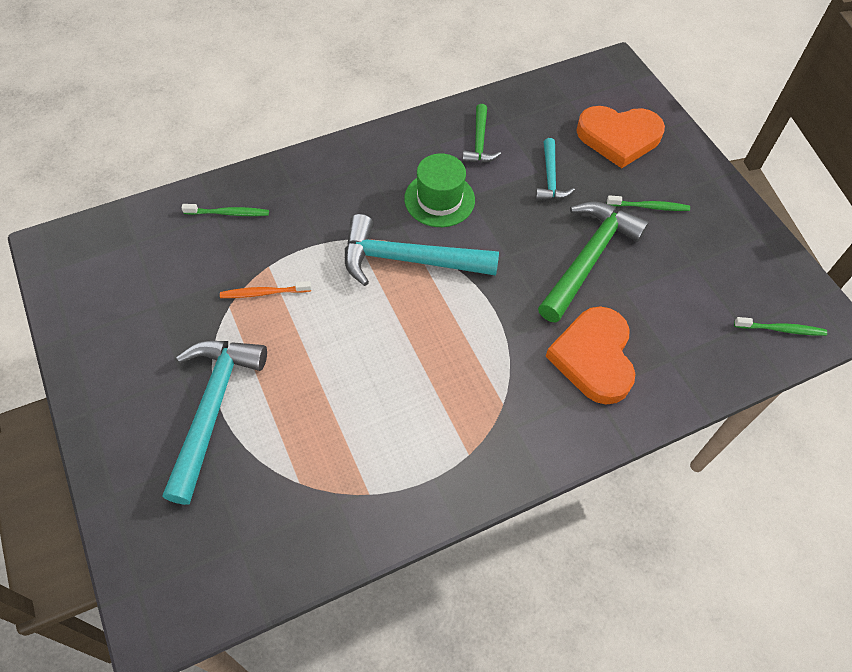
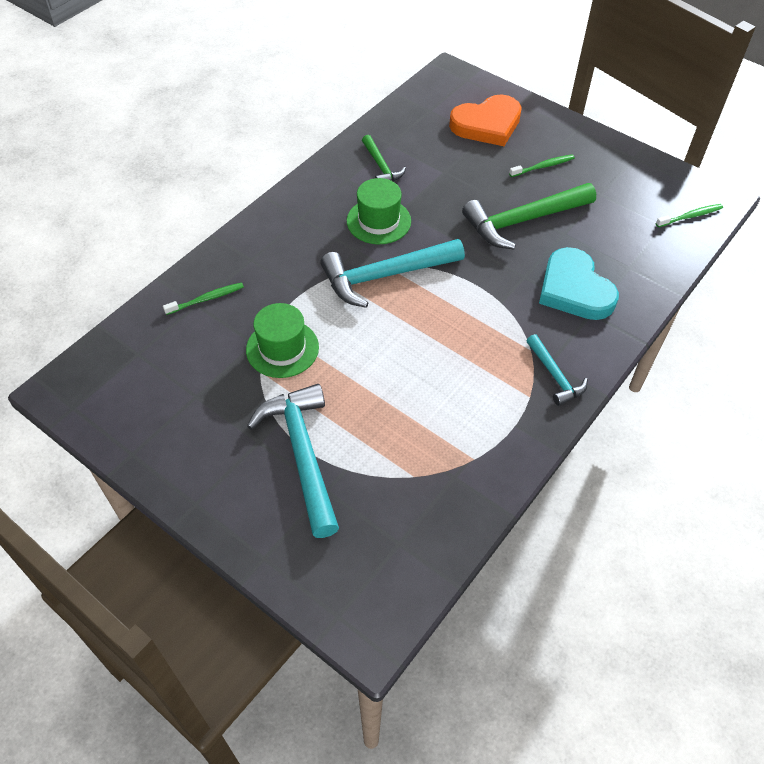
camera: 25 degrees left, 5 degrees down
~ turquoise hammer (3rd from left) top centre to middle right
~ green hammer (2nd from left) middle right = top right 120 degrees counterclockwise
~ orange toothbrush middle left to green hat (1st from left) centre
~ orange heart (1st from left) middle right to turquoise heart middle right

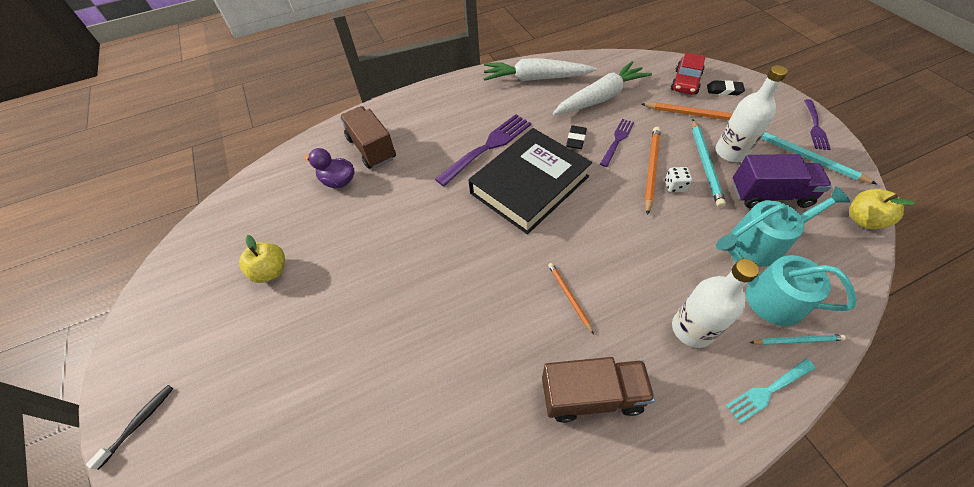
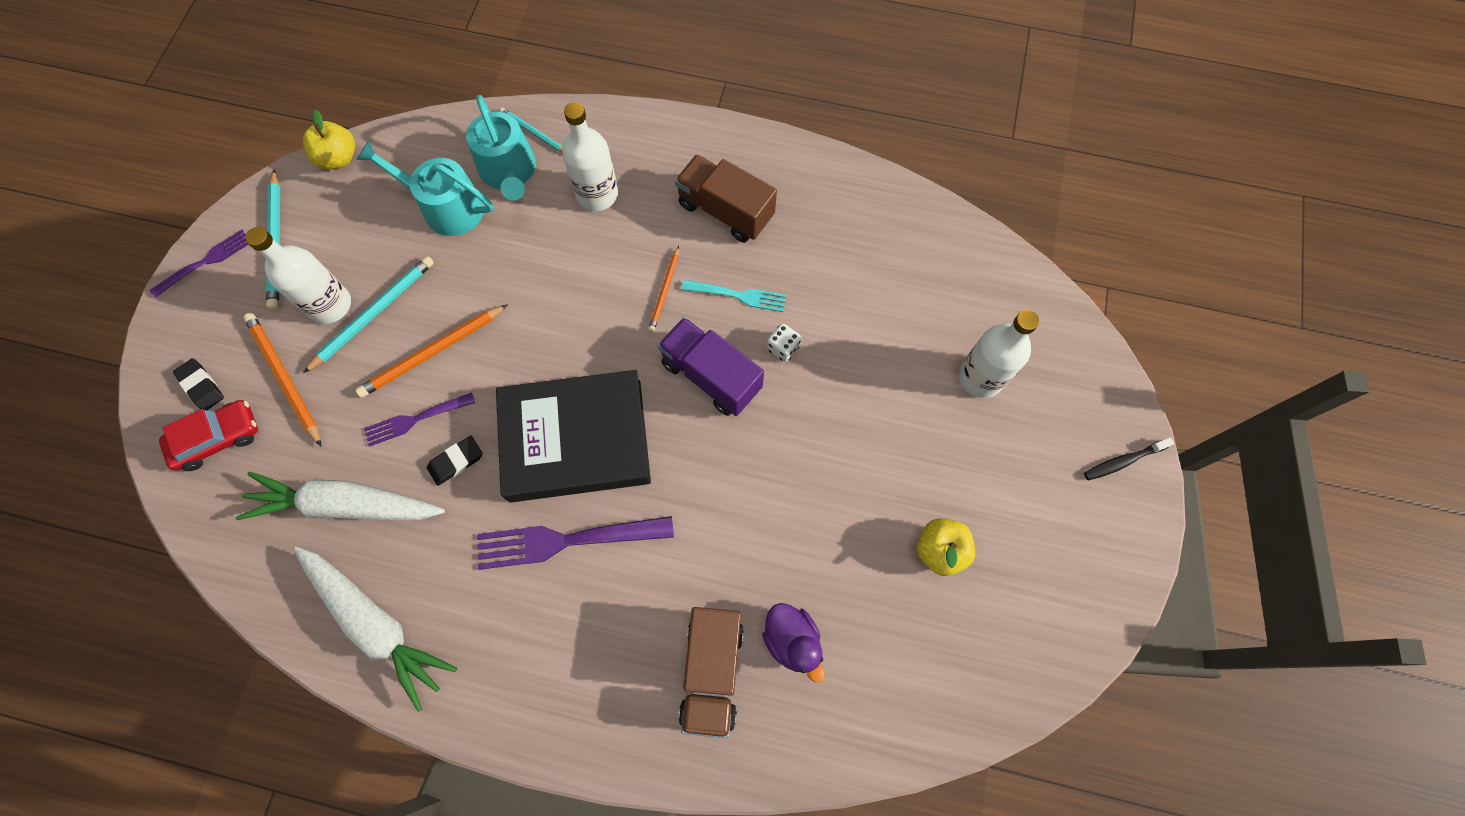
camera: 145 degrees left, 15 degrees up
~ purple truck middle right to centre
~ white dice middle right to centre
~ turquoise fork bottom right to centre
+ white bottle (3rd from left) middle right

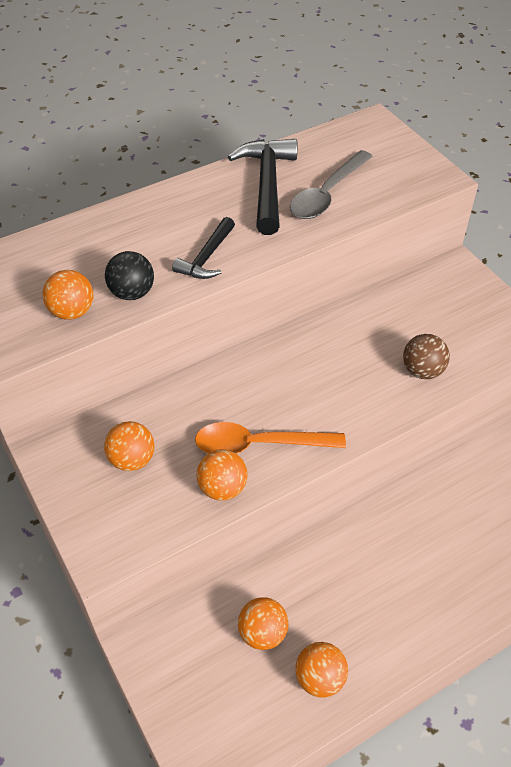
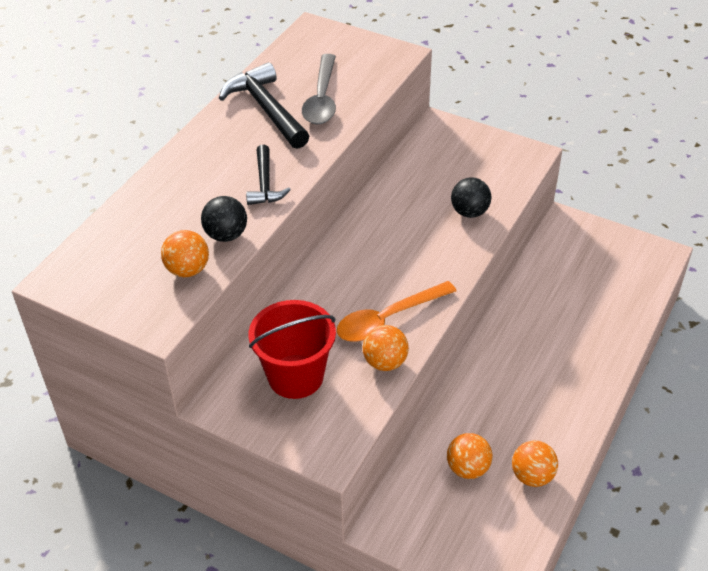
camera: 30 degrees left, 5 degrees down
~ brown ball middle right to black ball (2nd from left) centre
~ orange ball (2nd from left) middle left to red bucket centre

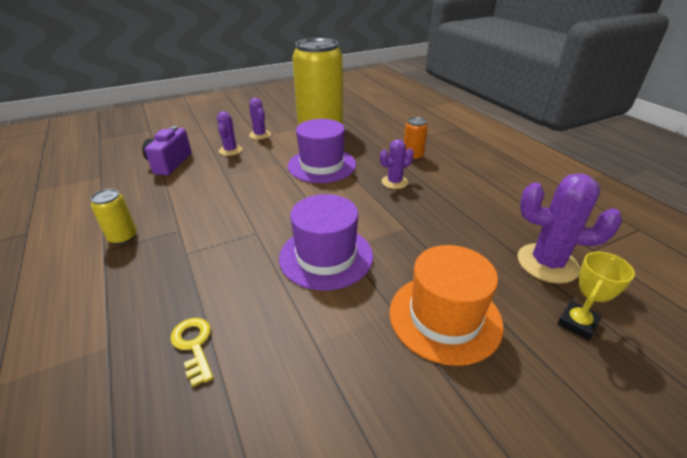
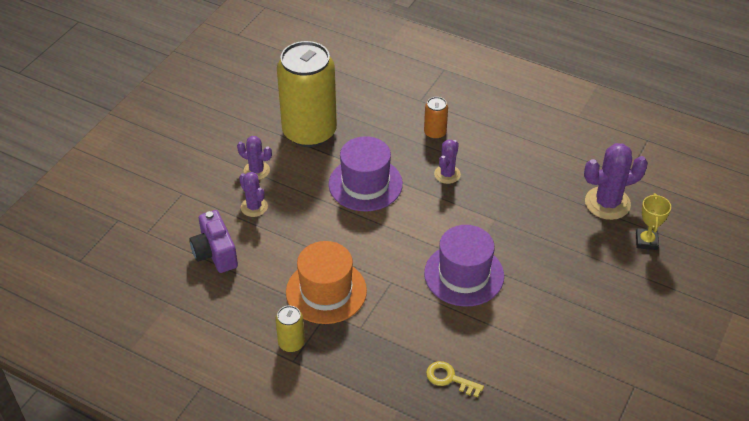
camera: 35 degrees left, 10 degrees up
~ orange hat centre to bottom centre

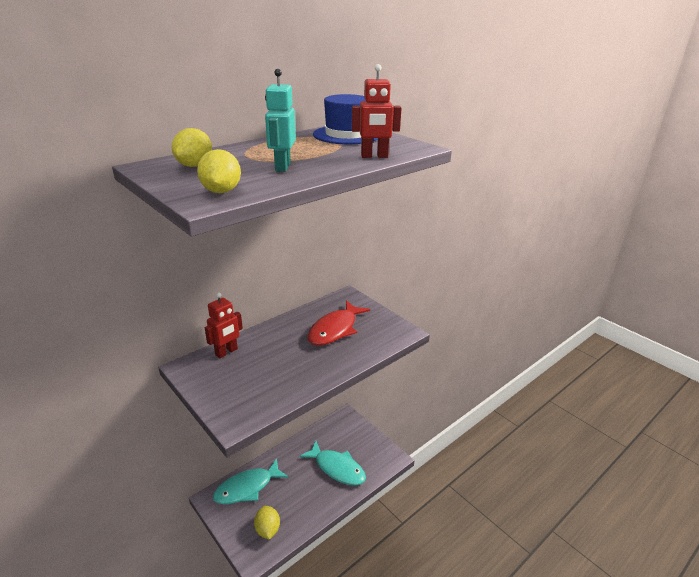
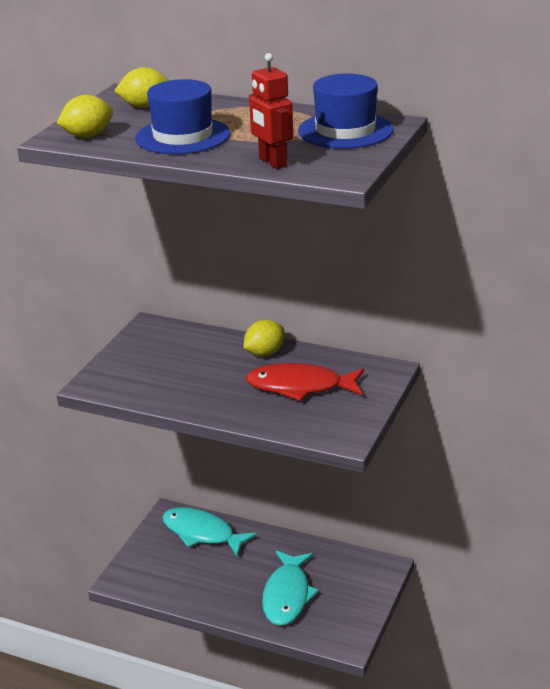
camera: 65 degrees right, 0 degrees up
~ turquoise robot top centre to blue hat (1st from left) top left
- red robot (1st from left) middle left
~ yellow lemon (3rd from left) bottom centre to centre

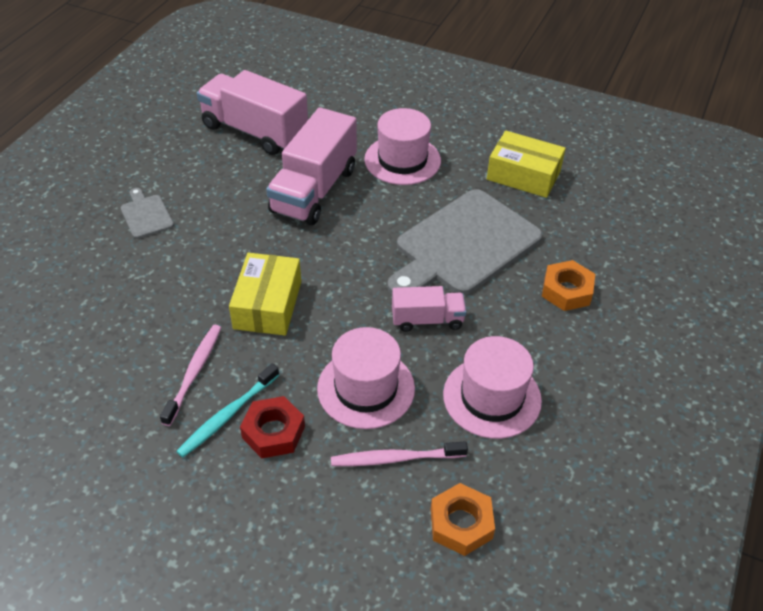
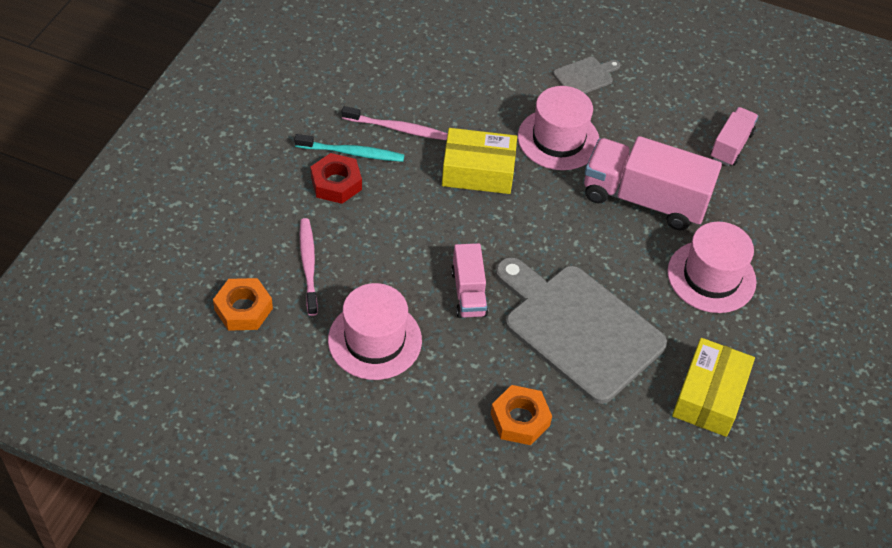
camera: 85 degrees right, 5 degrees up
~ pink truck (1st from left in the first image) top left = top right x0.54
~ pink hat (1st from left in the first image) centre to pink hat (2nd from left) top centre
~ turquoise toothbrush bottom left = top centre 150 degrees clockwise

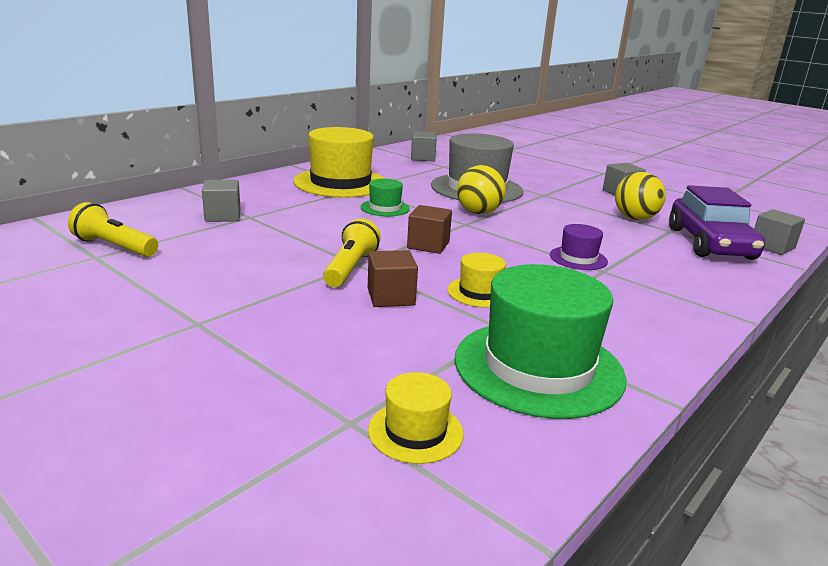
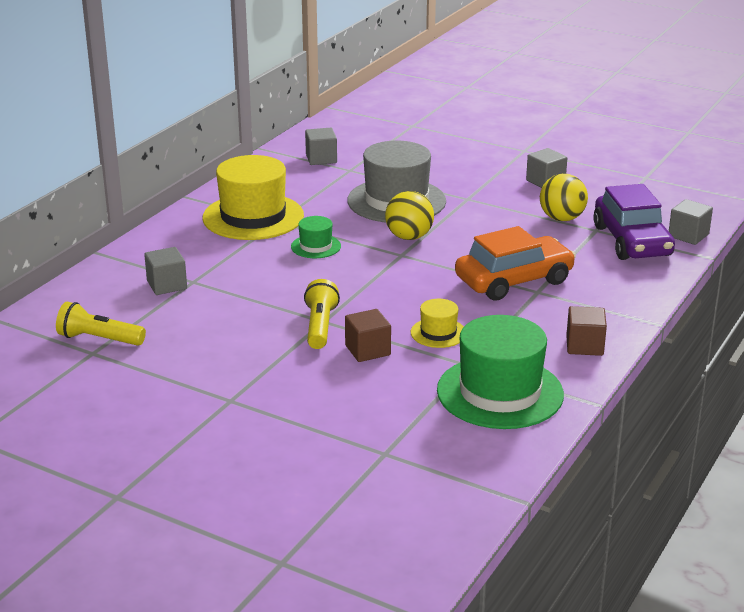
camera: 10 degrees left, 5 degrees up
~ brown cube (2nd from left) centre to middle right
~ purple hat middle right to orange car middle right
- yellow hat (2nd from left) bottom centre

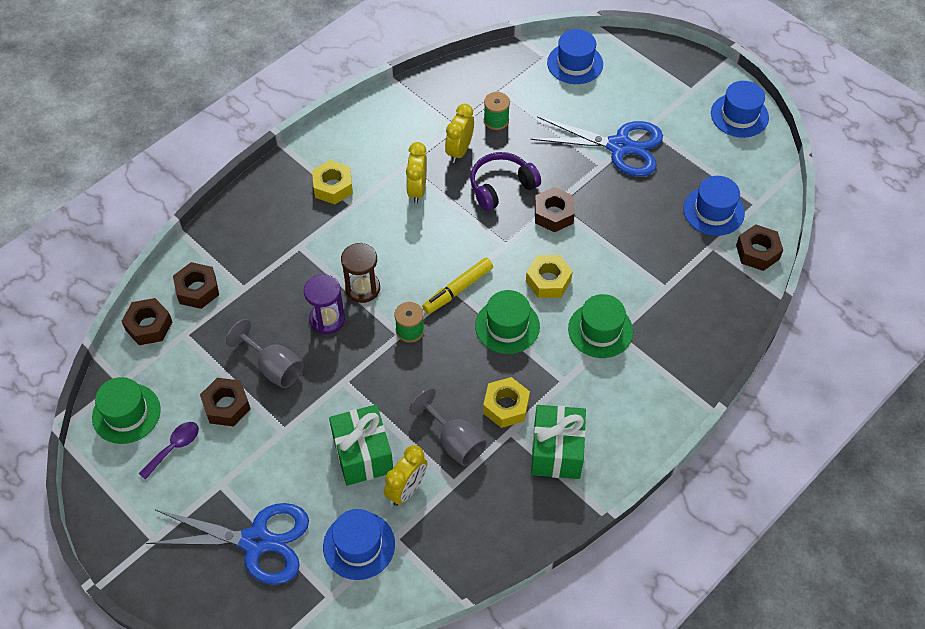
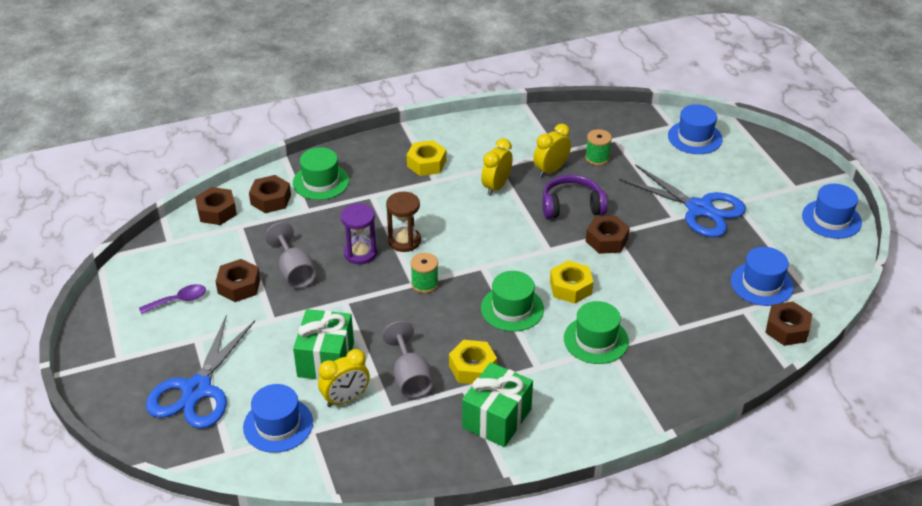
camera: 25 degrees right, 15 degrees down
- yellow marker centre
~ green hat (1st from left) middle left to centre
~ blue scissors (1st from left) bottom left = bottom left 75 degrees clockwise

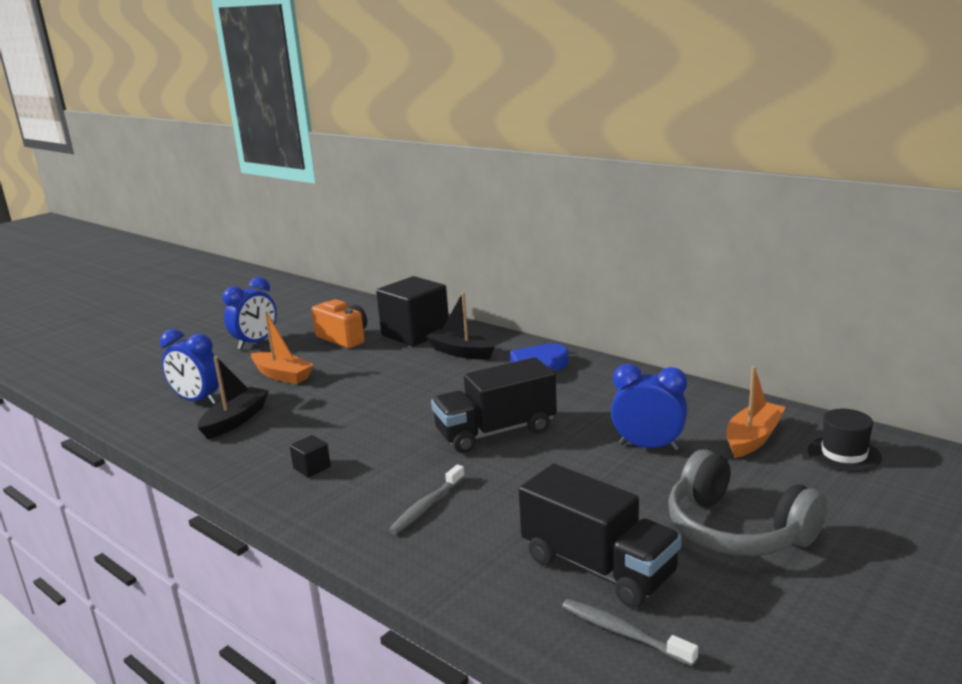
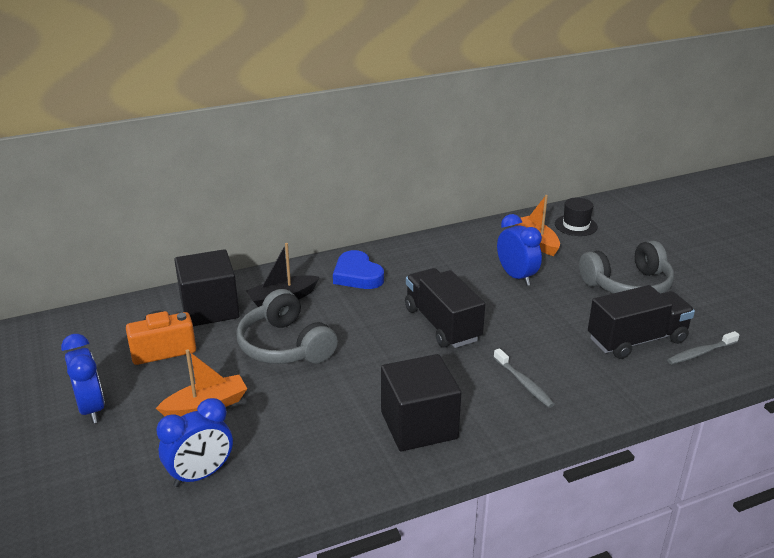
camera: 65 degrees left, 10 degrees up
- black boat (1st from left) middle left
~ black truck (1st from left) centre = centre 150 degrees clockwise
~ blue clock (3rd from left) middle right = middle right 105 degrees clockwise
~ black cube (1st from left in the first image) bottom left = bottom centre x2.47
+ grey headphones (1st from left) centre

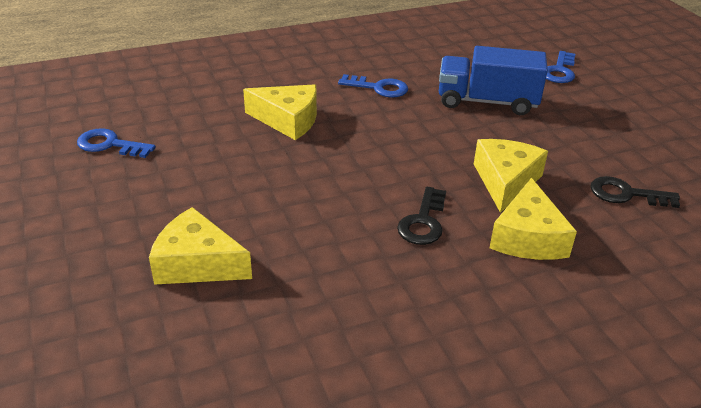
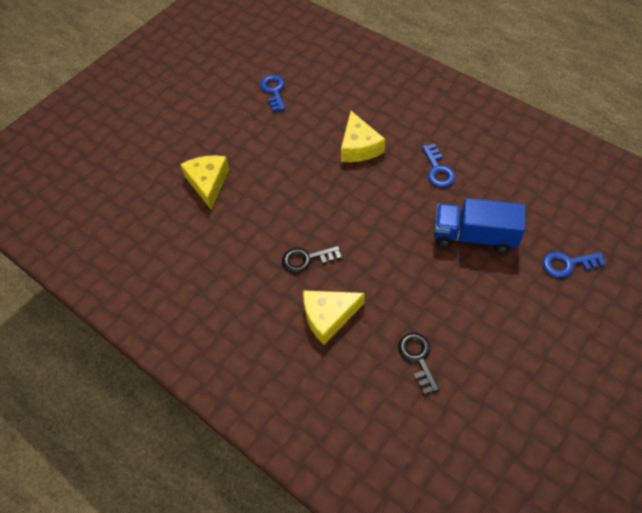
camera: 65 degrees right, 20 degrees up
~ blue truck top right = middle right 60 degrees counterclockwise
- yellow cheese (3rd from left) middle right

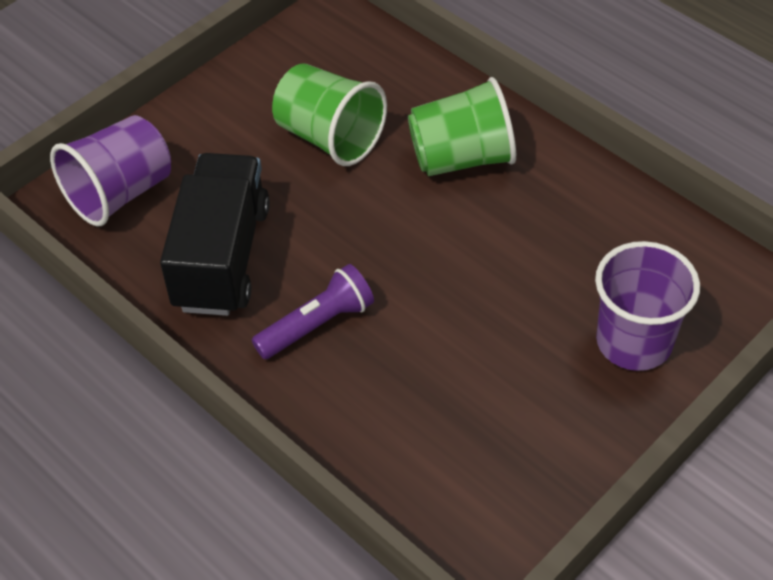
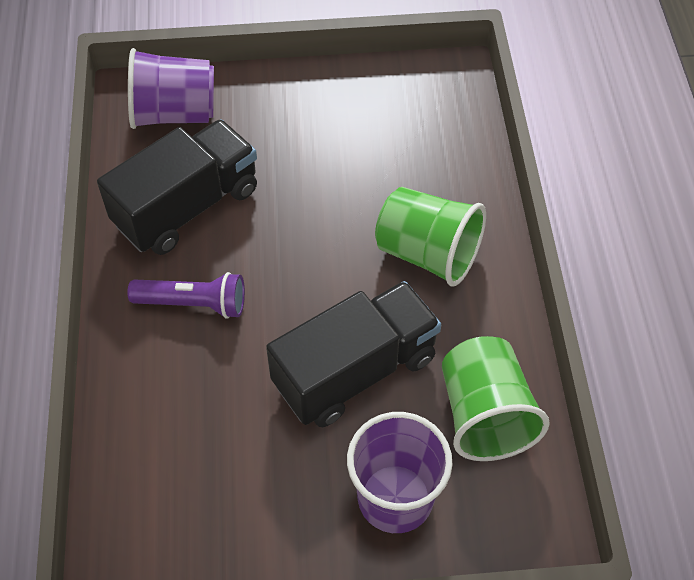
camera: 40 degrees right, 5 degrees up
~ green cup (1st from left in the first image) top centre to green cup (2nd from left) bottom right
+ black truck (2nd from left) centre

